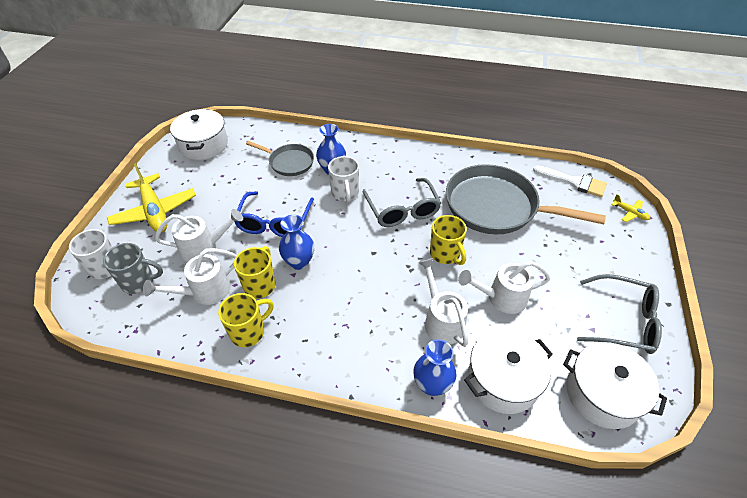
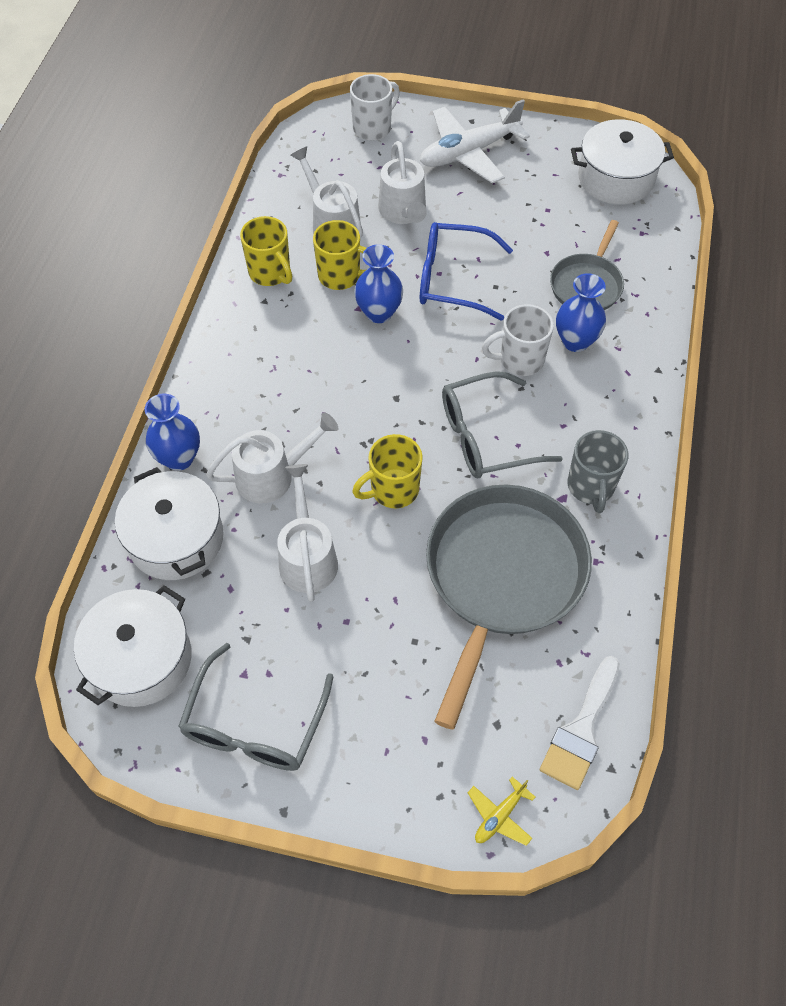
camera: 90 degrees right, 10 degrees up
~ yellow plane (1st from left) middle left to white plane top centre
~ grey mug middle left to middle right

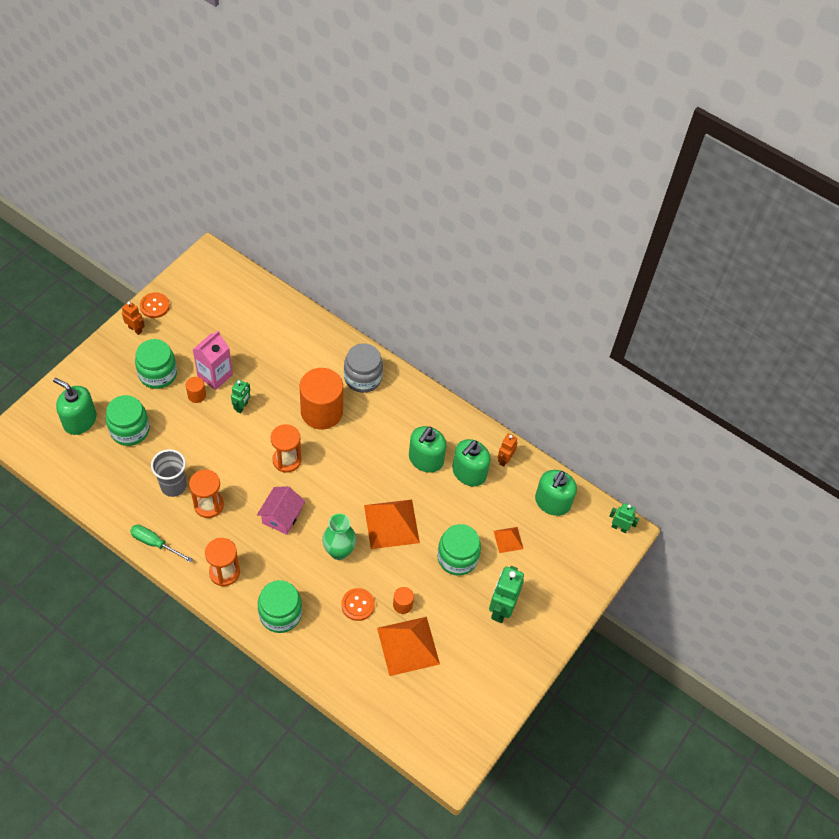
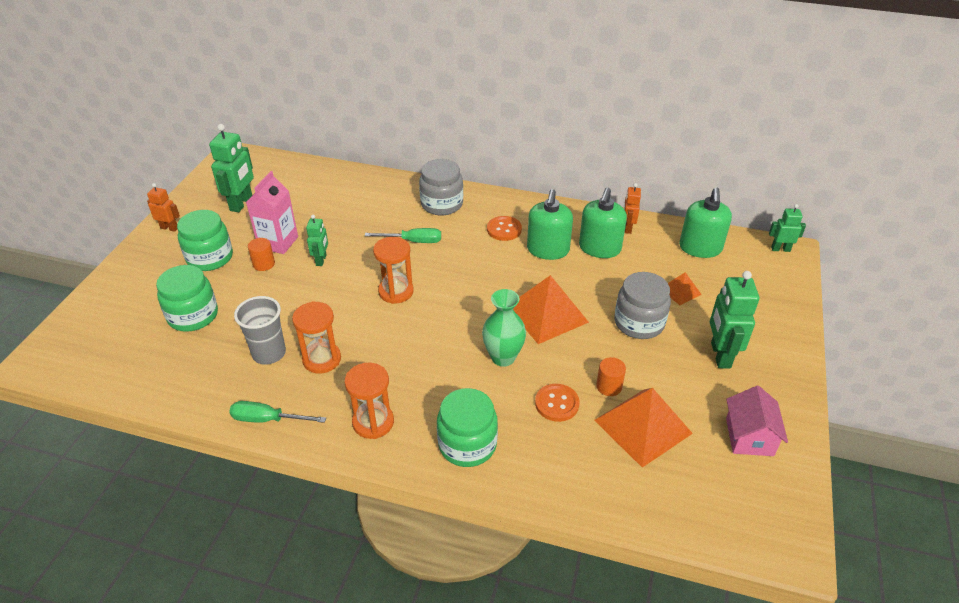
camera: 15 degrees left, 15 degrees down
~ orange button (1st from left) middle left to centre
~ orange cylinder (2nd from left) centre to green screwdriver (2nd from left) centre
- green soap dispenser (1st from left) middle left
~ pink house centre to bottom right
~ green jar (4th from left) centre to grey jar (2nd from left) middle right
+ green robot (1st from left) top left

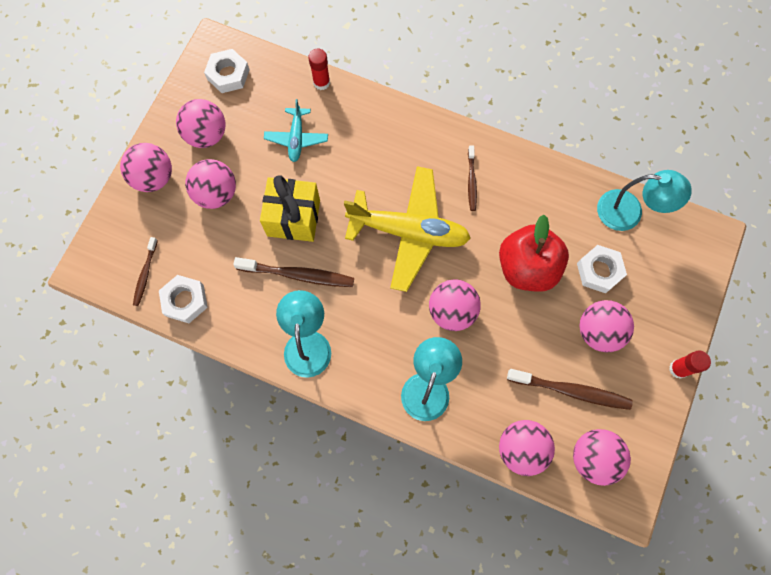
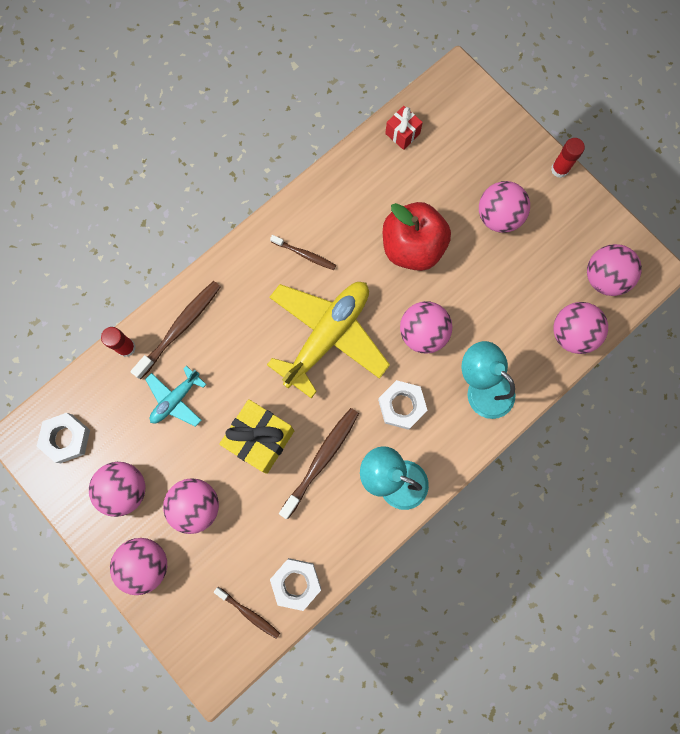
camera: 65 degrees left, 5 degrees up
~ turquoise plane top centre = middle left 105 degrees clockwise
~ turquoise lamp (3rd from left) middle right to red gift top centre
~ white nut (3rd from left) middle right to centre
~ brown toothbrush (4th from left in the first image) bottom right to brown toothbrush (1st from left) middle left

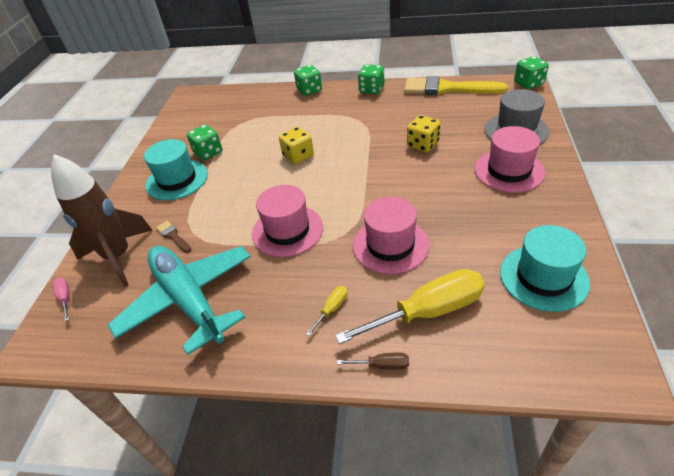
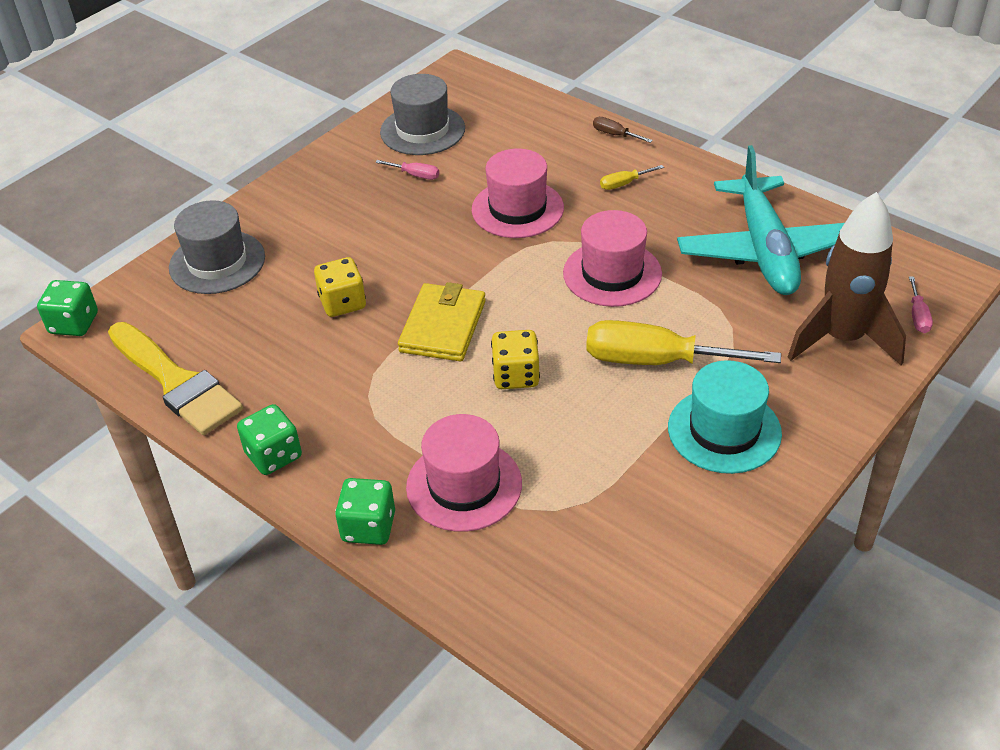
camera: 150 degrees left, 0 degrees up
- green dice (1st from left) top left
~ pink hat (3rd from left in the first image) middle right to pink hat (1st from left) centre
- brown brush middle left
~ turquoise hat (2nd from left) middle right to grey hat (2nd from left) top centre
~ yellow screwdriver (2nd from left) centre to middle right
+ pink screwdriver (1st from left) top centre
+ yellow wallet centre

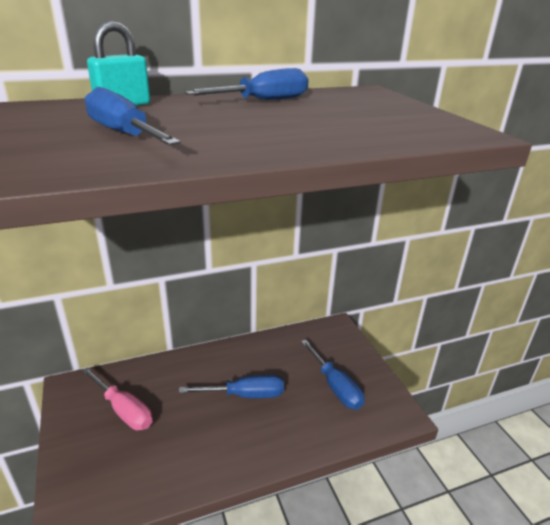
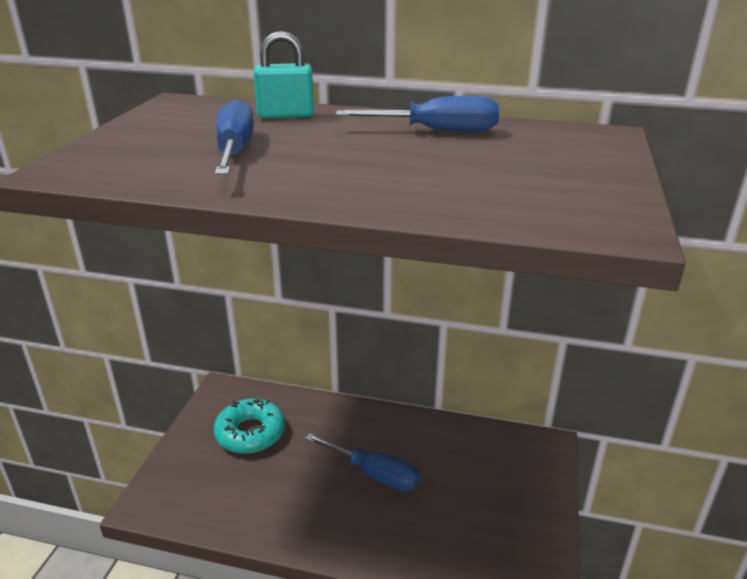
camera: 35 degrees right, 0 degrees up
- blue screwdriver (4th from left) bottom centre
~ pink screwdriver bottom left to turquoise donut bottom centre

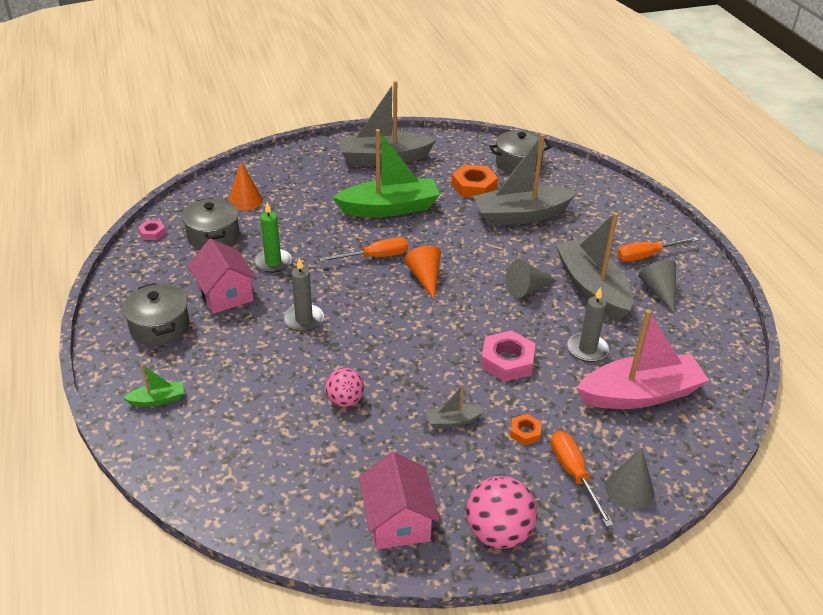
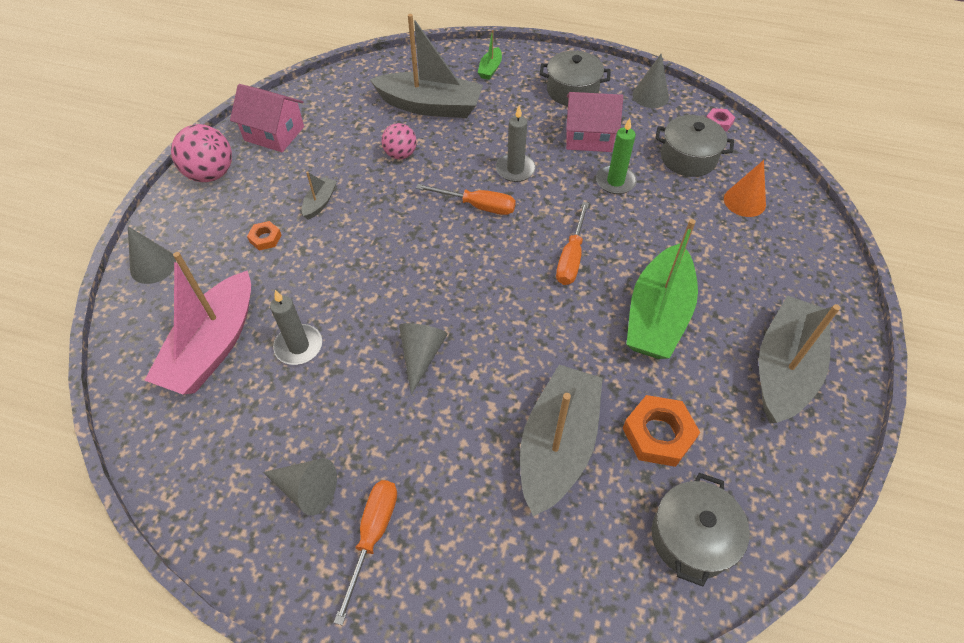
camera: 125 degrees right, 15 degrees up
~ grey boat (4th from left in the first image) middle right to grey boat (2nd from left) top centre
- orange cone (2nd from left) centre
- pink nut (2nd from left) centre
~ orange screwdriver (2nd from left) bottom right to top centre
+ grey cone (4th from left) top right

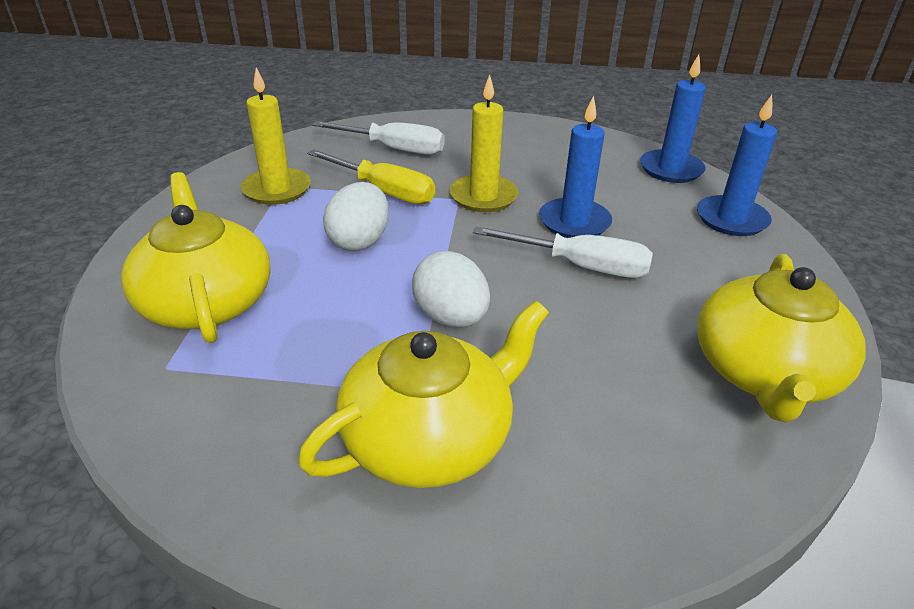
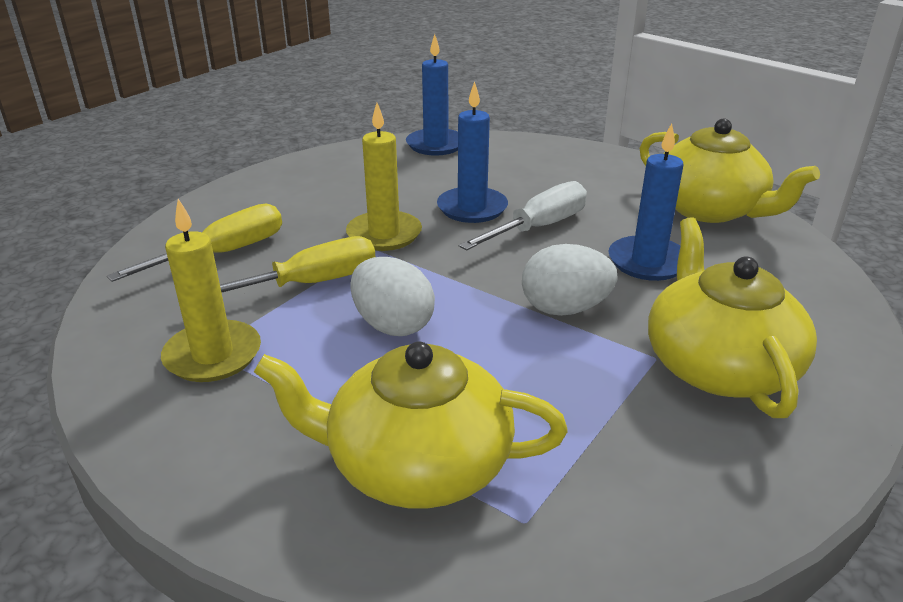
camera: 60 degrees left, 5 degrees down
~ blue candle (3rd from left) top right to middle right
~ white screwdriver (1st from left) top centre to yellow screwdriver (1st from left) middle left

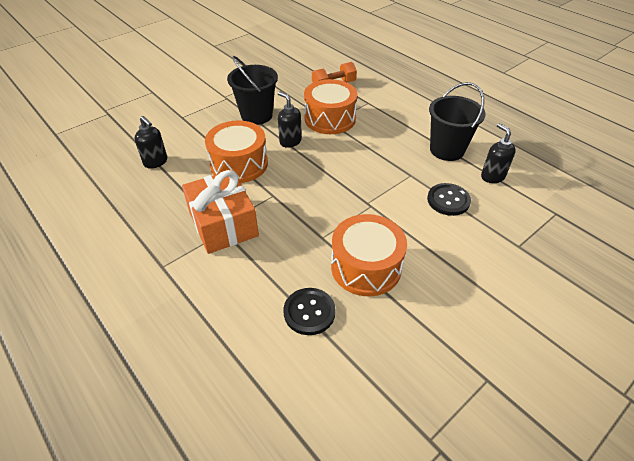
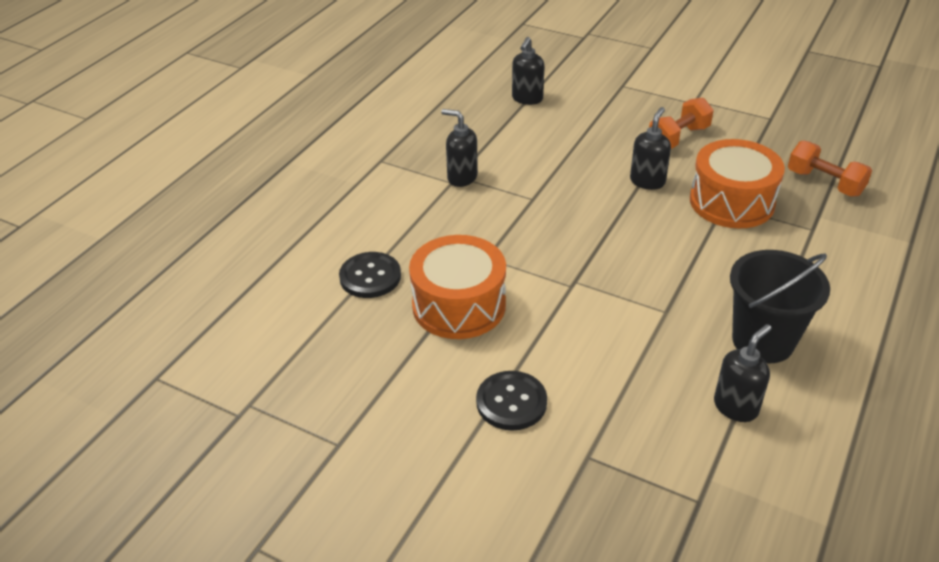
camera: 70 degrees right, 5 degrees down
~ black bucket (1st from left) top centre to orange dumbbell (1st from left) top right
- orange drum (1st from left) top centre
~ orange gift centre to black soap dispenser (1st from left) top centre
~ black button (2nd from left) middle right to bottom centre

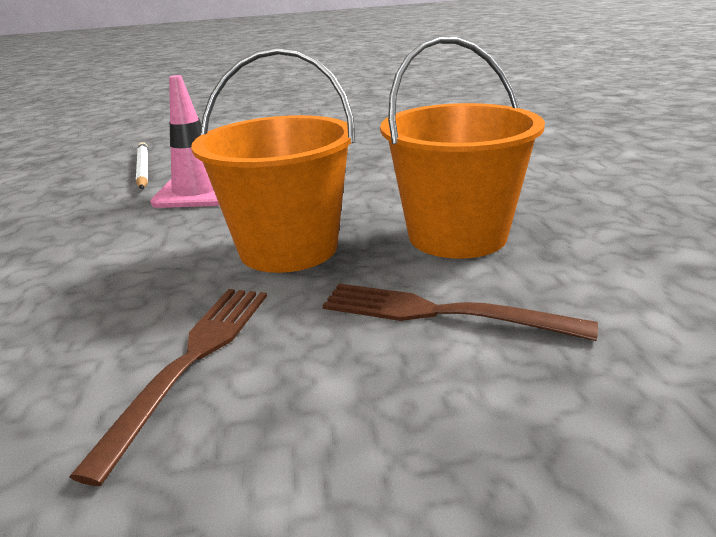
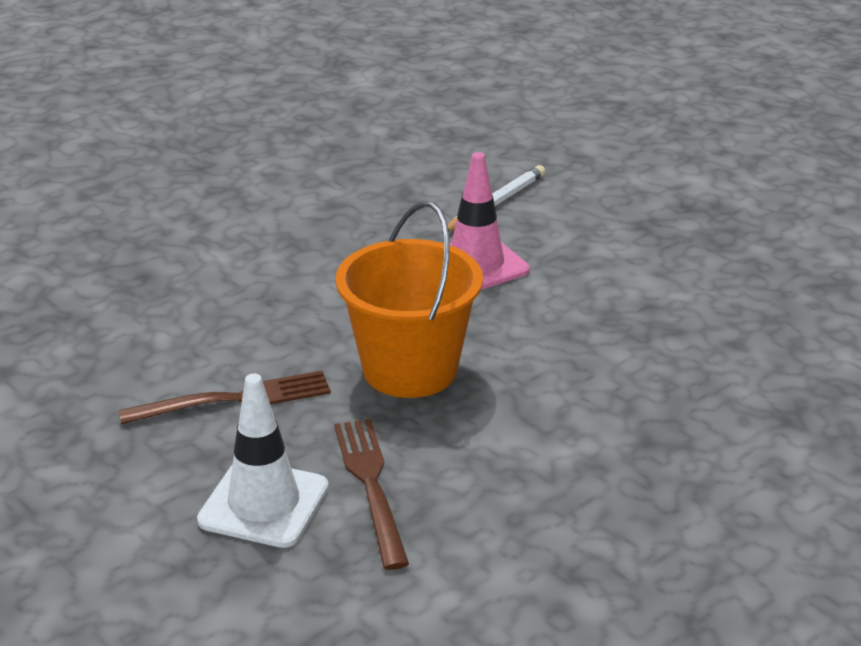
camera: 55 degrees right, 5 degrees up
- orange bucket (2nd from left) top centre
+ white traffic cone bottom left

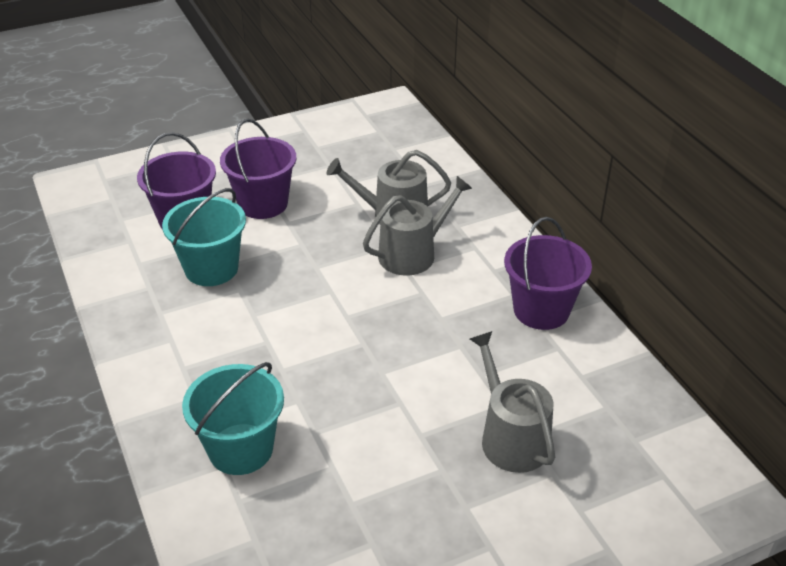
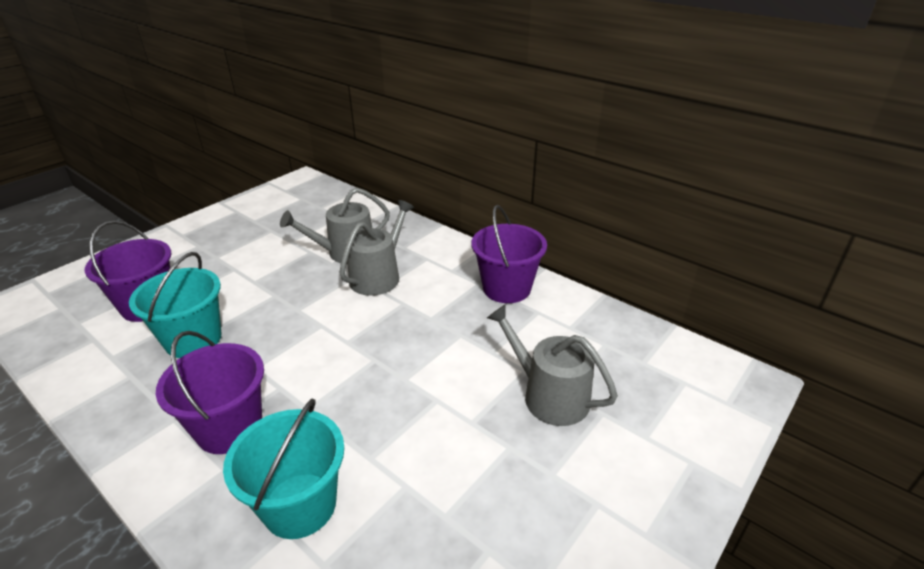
camera: 25 degrees left, 5 degrees down
~ purple bucket (2nd from left) top left to bottom left

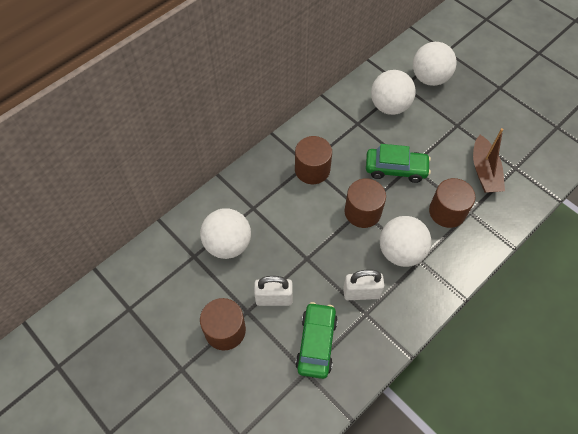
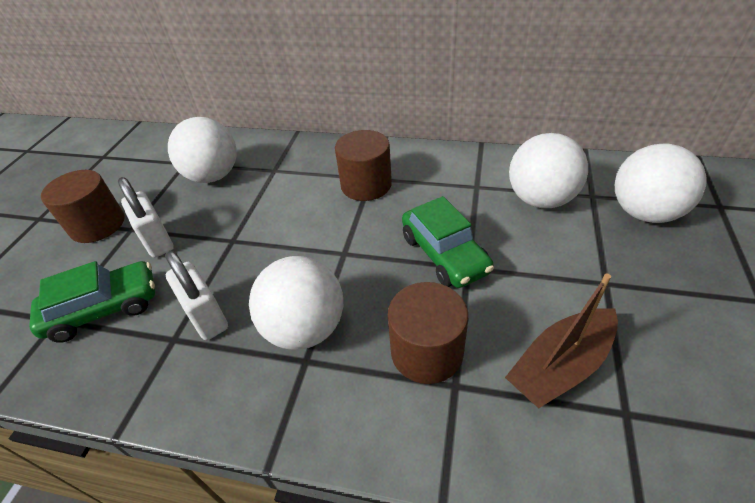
camera: 60 degrees right, 15 degrees down
- brown cylinder (3rd from left) centre

